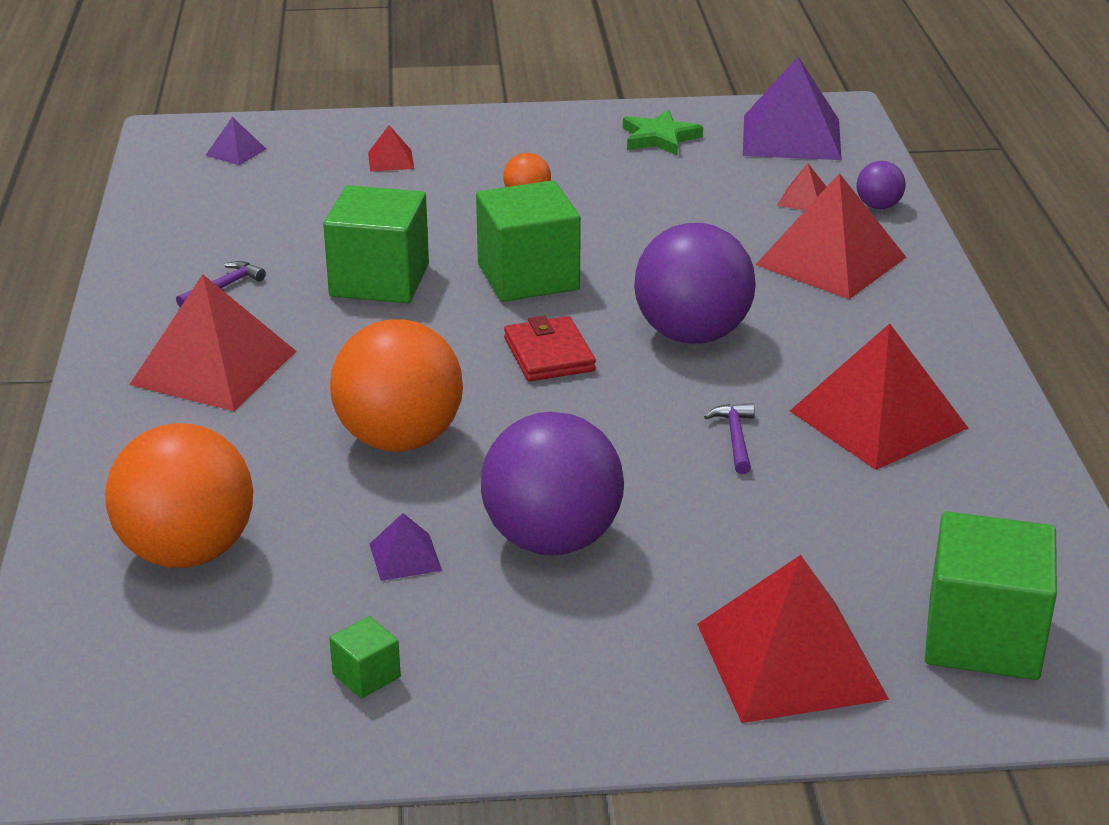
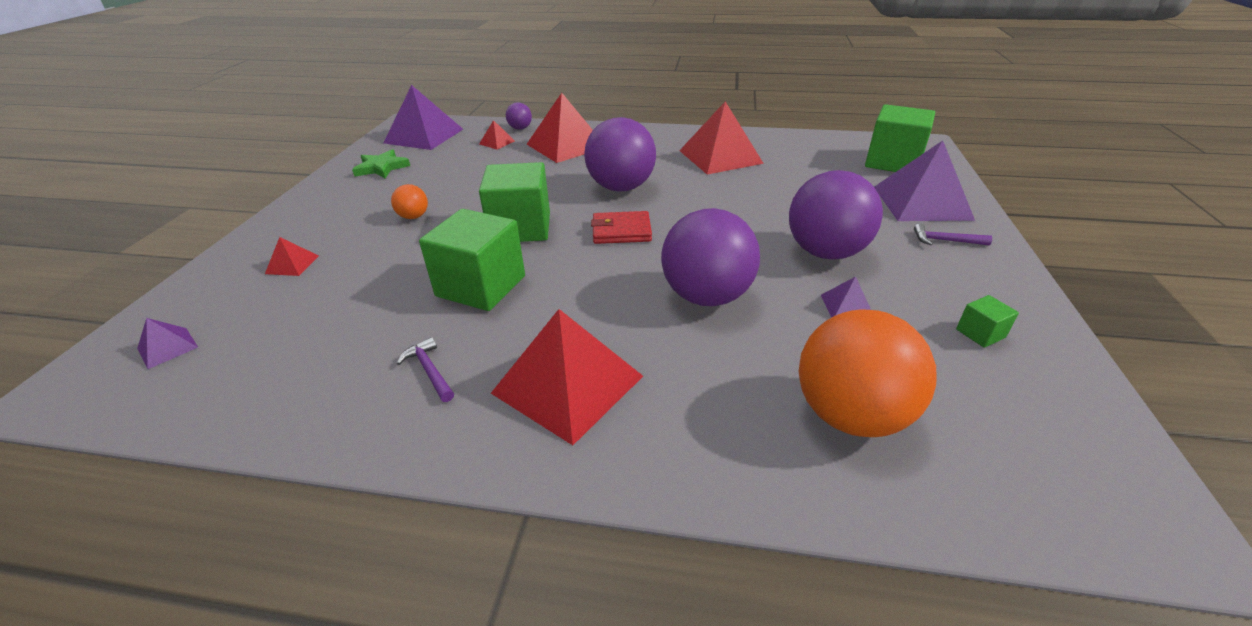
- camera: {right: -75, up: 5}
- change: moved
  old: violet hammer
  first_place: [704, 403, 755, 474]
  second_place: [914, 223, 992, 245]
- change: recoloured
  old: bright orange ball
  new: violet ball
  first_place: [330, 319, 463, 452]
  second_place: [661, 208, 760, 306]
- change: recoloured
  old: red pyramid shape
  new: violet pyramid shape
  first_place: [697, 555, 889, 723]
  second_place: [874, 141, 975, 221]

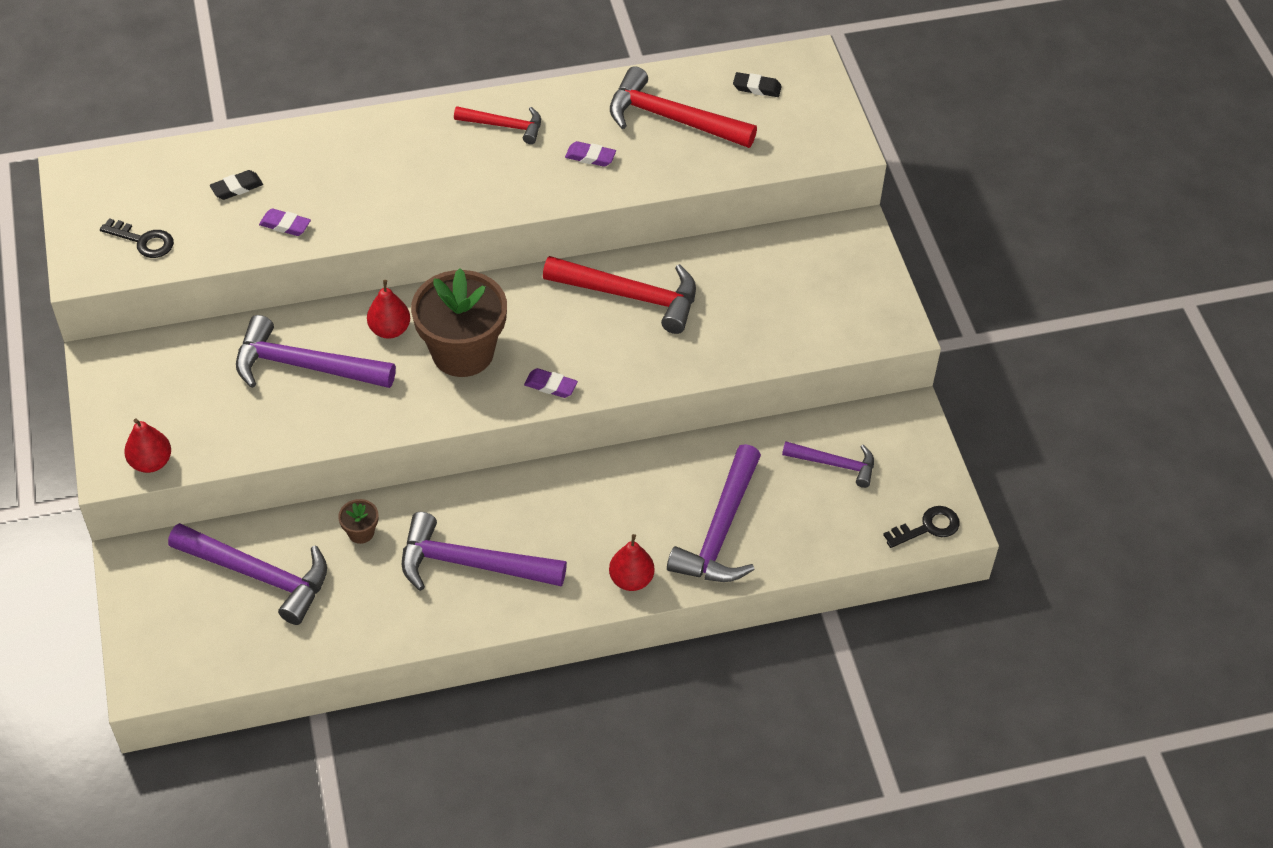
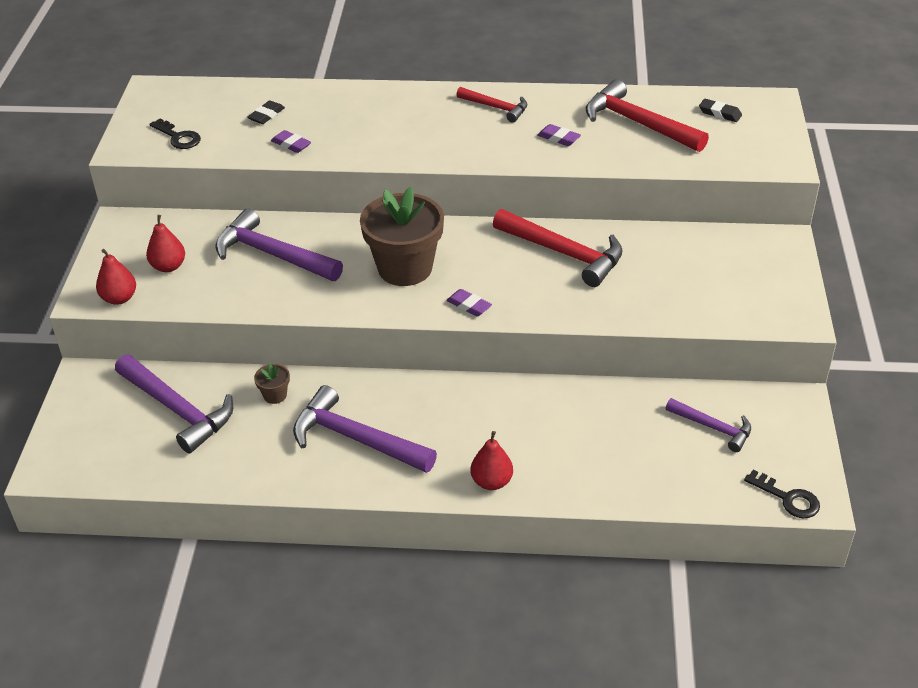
- camera: {right: 20, up: -10}
- change: removed
  old: violet hammer
  first_place: [667, 444, 761, 582]
- change: moved
  old: red pear
  first_place: [367, 280, 410, 339]
  second_place: [146, 215, 185, 272]
- change: turned
  old: jet-black gum eraser
  first_place: [210, 170, 263, 200]
  second_place: [248, 100, 285, 124]
  degrees: -45
- change: turned
  old: jet-black key
  first_place: [883, 506, 960, 548]
  second_place: [744, 470, 820, 518]
  degrees: 45

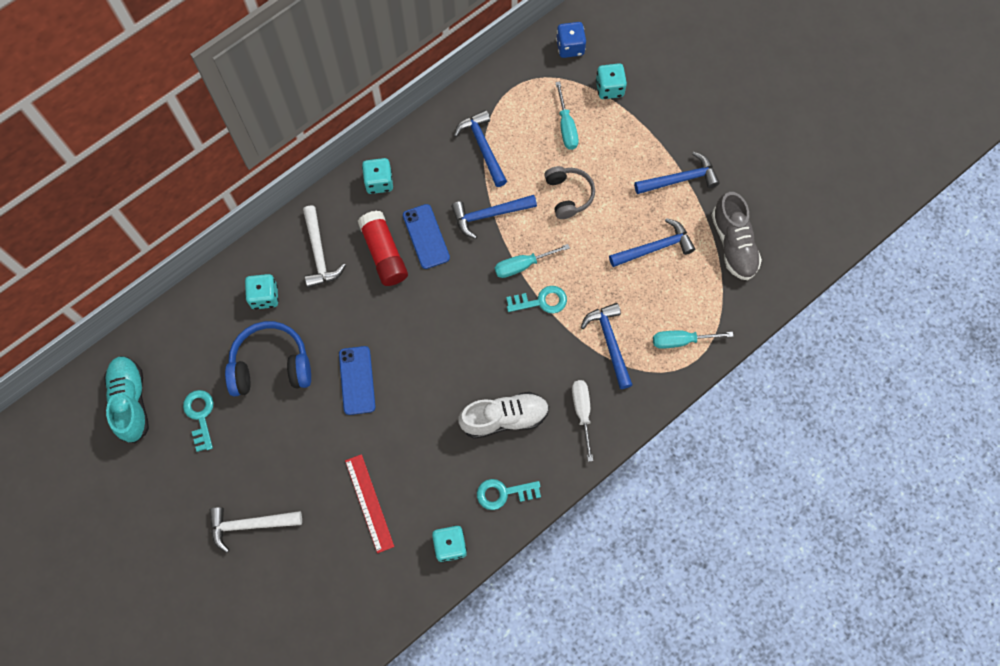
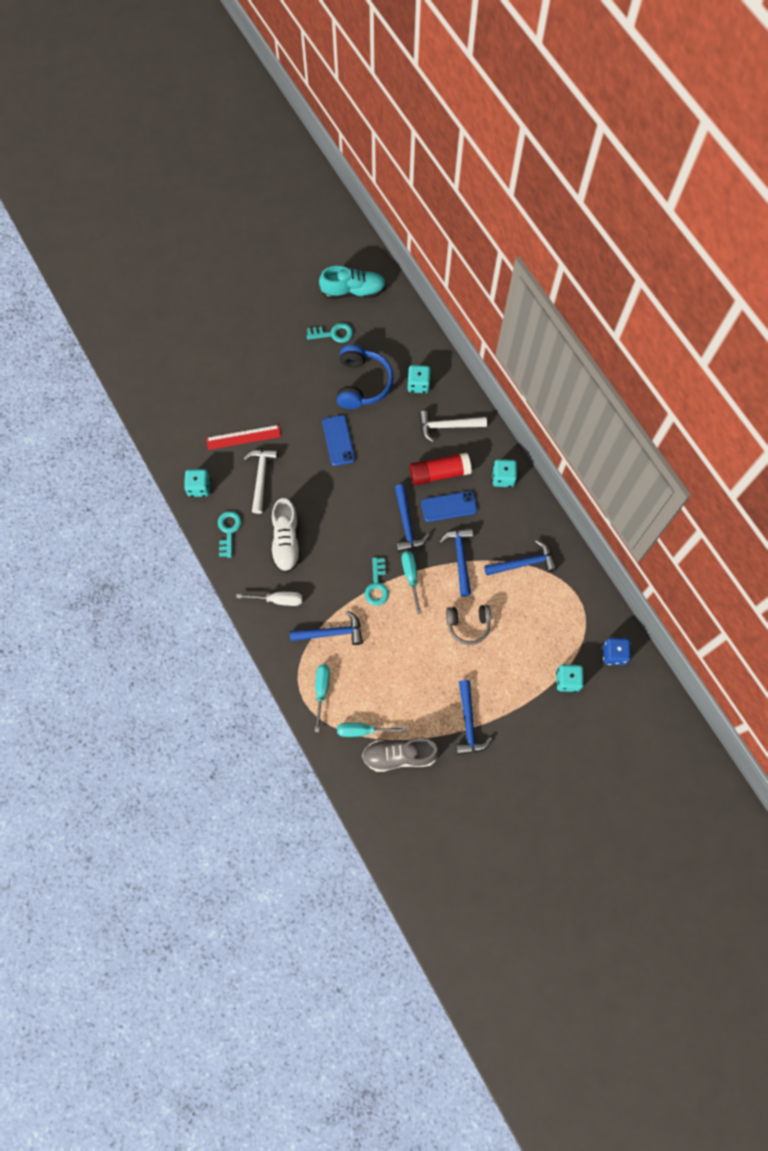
- camera: {right: 100, up: 0}
- change: moved
  old: pure white hammer
  first_place: [210, 507, 302, 553]
  second_place: [243, 450, 278, 514]
- change: moved
  old: aqua screwdriver
  first_place: [555, 81, 579, 150]
  second_place: [337, 723, 406, 737]
- change: moved
  old: cobalt hammer
  first_place: [609, 218, 695, 267]
  second_place: [395, 484, 430, 552]
- change: turned
  old: cobalt smartphone
  first_place: [339, 346, 375, 415]
  second_place: [322, 415, 355, 466]
  degrees: 75

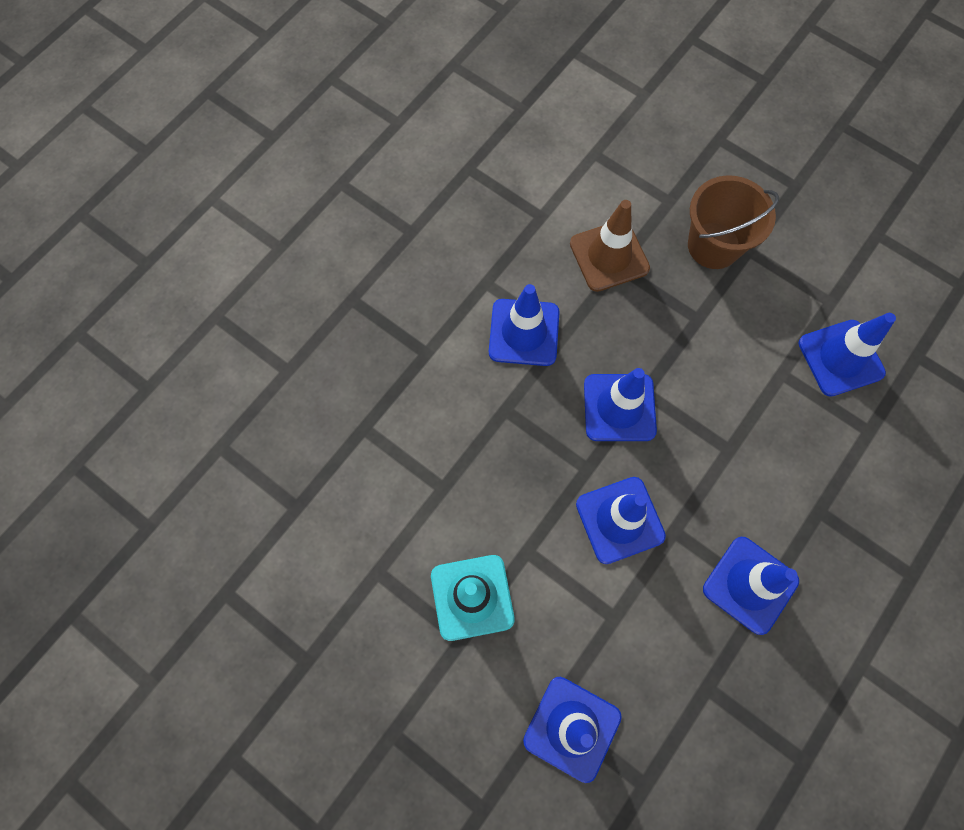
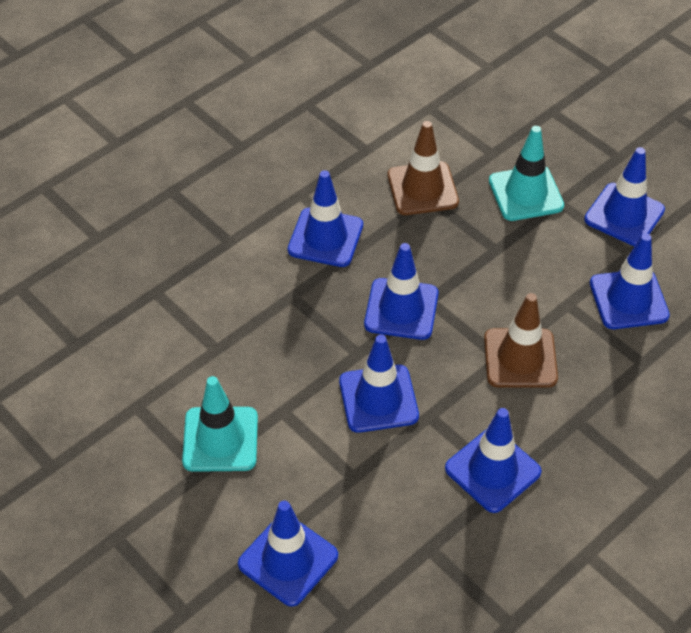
- camera: {right: 10, up: -20}
- change: added
  new: brown traffic cone
  second_place: [484, 293, 558, 388]
- change: added
  new: cobalt traffic cone
  second_place: [584, 147, 665, 246]
- change: replaced
  old: brown pail
  new: aqua traffic cone
  first_place: [688, 175, 779, 269]
  second_place: [489, 126, 564, 221]

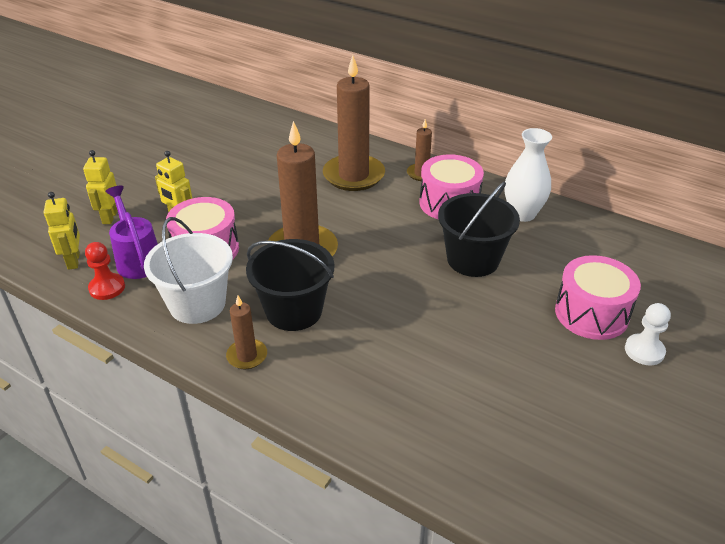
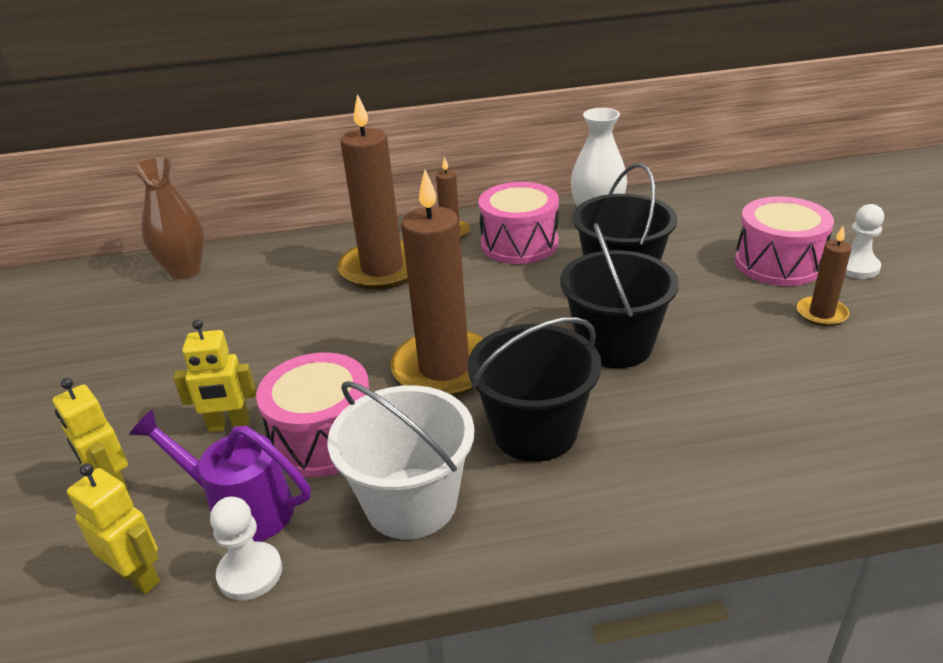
- camera: {right: -40, up: -5}
- change: added
  new: brown vase
  second_place: [132, 157, 205, 279]
- change: added
  new: jet-black pail
  second_place: [560, 223, 679, 368]
- change: moved
  old: brown pillar candle
  first_place: [226, 296, 267, 369]
  second_place: [797, 226, 851, 326]
- change: recoloured
  old: red chess pawn
  new: pure white chess pawn
  first_place: [85, 242, 125, 300]
  second_place: [210, 496, 282, 601]

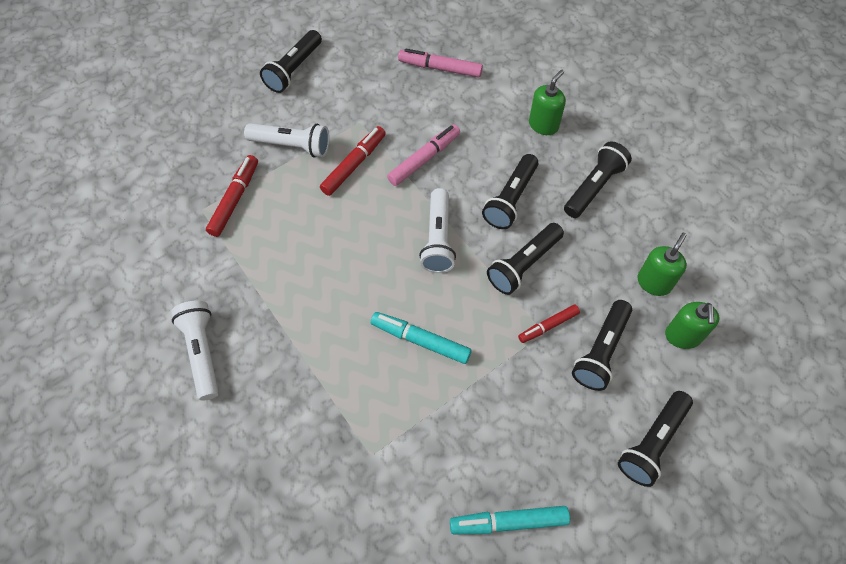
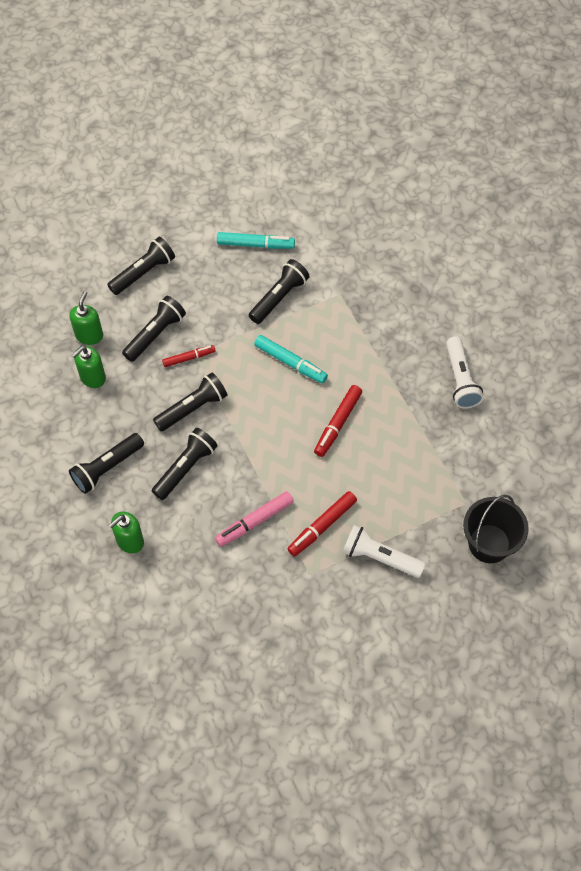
- camera: {right: -170, up: 0}
- change: removed
  old: rosy felt pen
  first_place: [398, 48, 483, 78]
- change: removed
  old: pure white torch
  first_place: [419, 188, 456, 273]
- change: added
  new: jet-black pail
  second_place: [463, 495, 529, 563]
- change: moved
  old: red felt pen
  first_place: [206, 155, 258, 237]
  second_place: [314, 385, 362, 457]
- change: moved
  old: jet-black torch
  first_place: [260, 30, 322, 93]
  second_place: [249, 259, 309, 324]

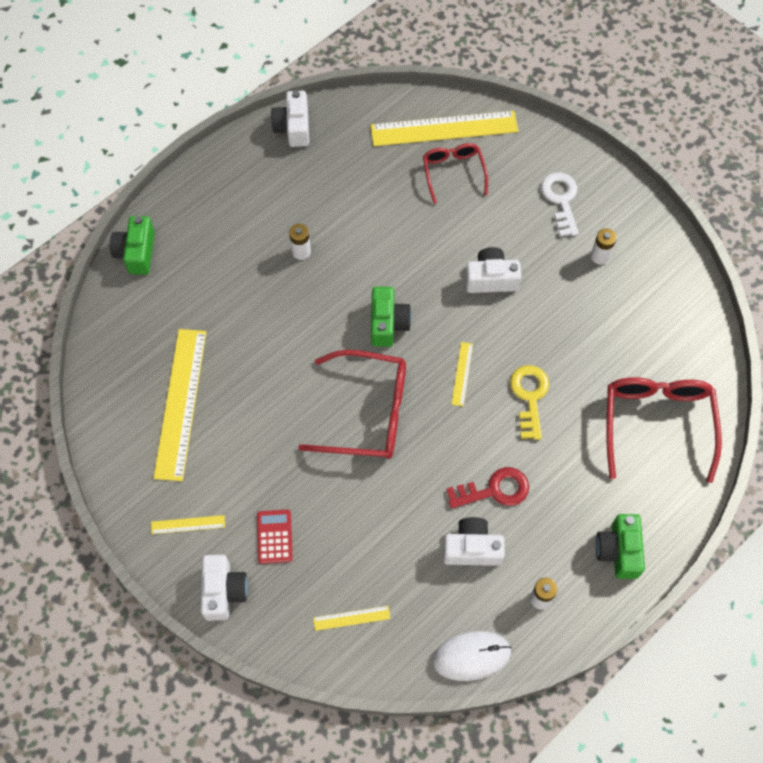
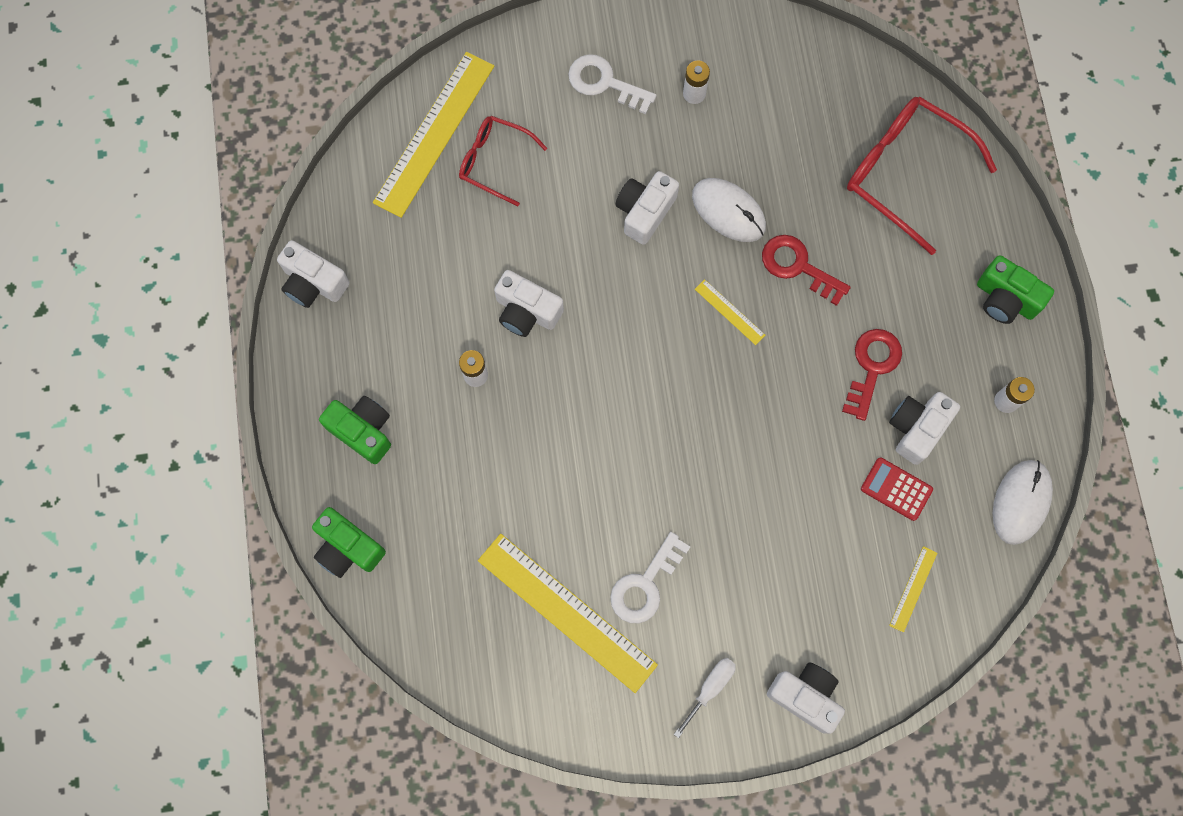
- camera: {right: -55, up: 10}
- change: removed
  old: red spectacles
  first_place: [298, 350, 406, 459]
- change: added
  new: pure white photo camera
  second_place: [494, 270, 564, 337]
- change: added
  new: pure white key
  second_place: [610, 532, 690, 623]
- change: added
  new: pure white computer mouse
  second_place: [692, 178, 766, 242]
- change: moved
  old: red calculator
  first_place: [257, 510, 293, 564]
  second_place: [861, 457, 933, 521]
- change: moved
  old: emerald photo camera
  first_place: [371, 287, 412, 347]
  second_place: [319, 396, 391, 464]
- change: replaced
  old: golden measuring stick
  new: pure white screwdriver
  first_place: [151, 515, 225, 534]
  second_place: [674, 658, 736, 738]
- change: recoloured
  old: golden key
  new: red key
  first_place: [510, 365, 549, 440]
  second_place: [762, 235, 851, 306]

